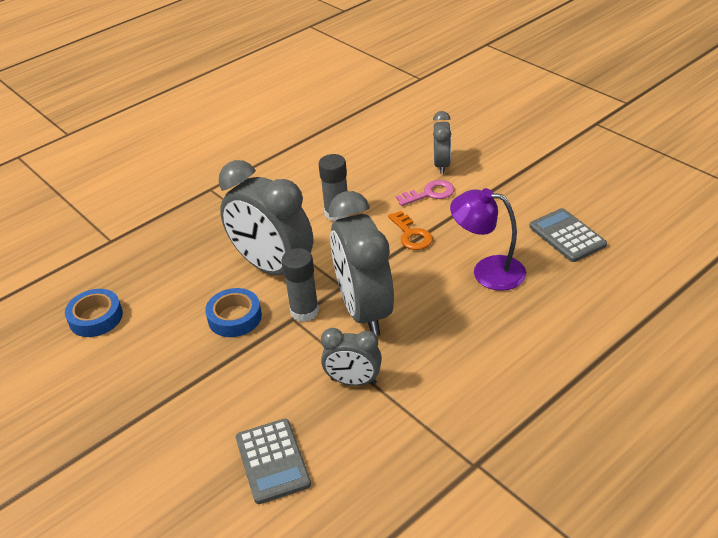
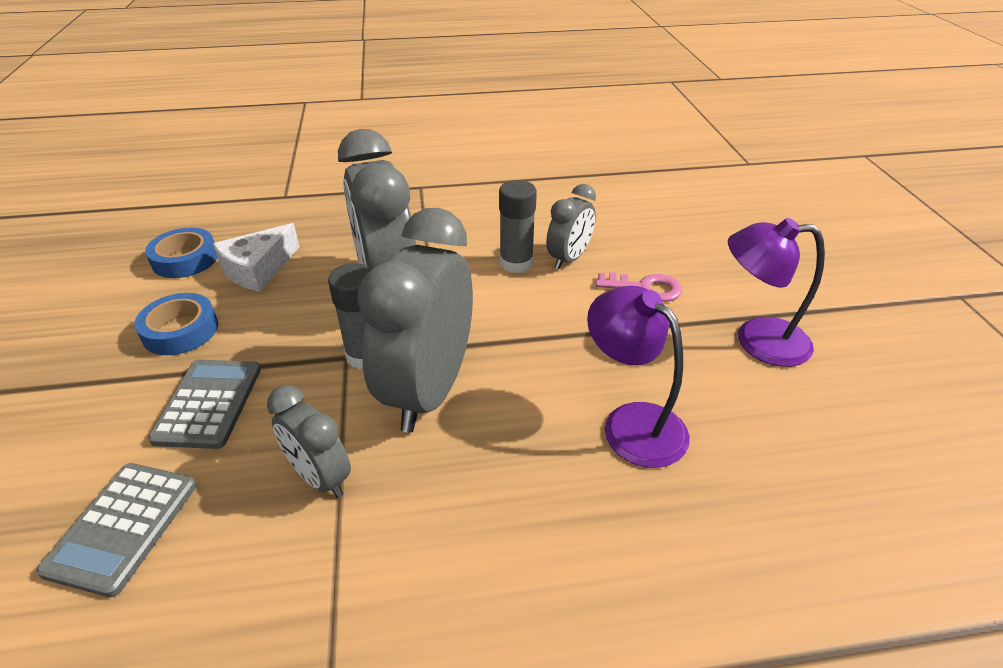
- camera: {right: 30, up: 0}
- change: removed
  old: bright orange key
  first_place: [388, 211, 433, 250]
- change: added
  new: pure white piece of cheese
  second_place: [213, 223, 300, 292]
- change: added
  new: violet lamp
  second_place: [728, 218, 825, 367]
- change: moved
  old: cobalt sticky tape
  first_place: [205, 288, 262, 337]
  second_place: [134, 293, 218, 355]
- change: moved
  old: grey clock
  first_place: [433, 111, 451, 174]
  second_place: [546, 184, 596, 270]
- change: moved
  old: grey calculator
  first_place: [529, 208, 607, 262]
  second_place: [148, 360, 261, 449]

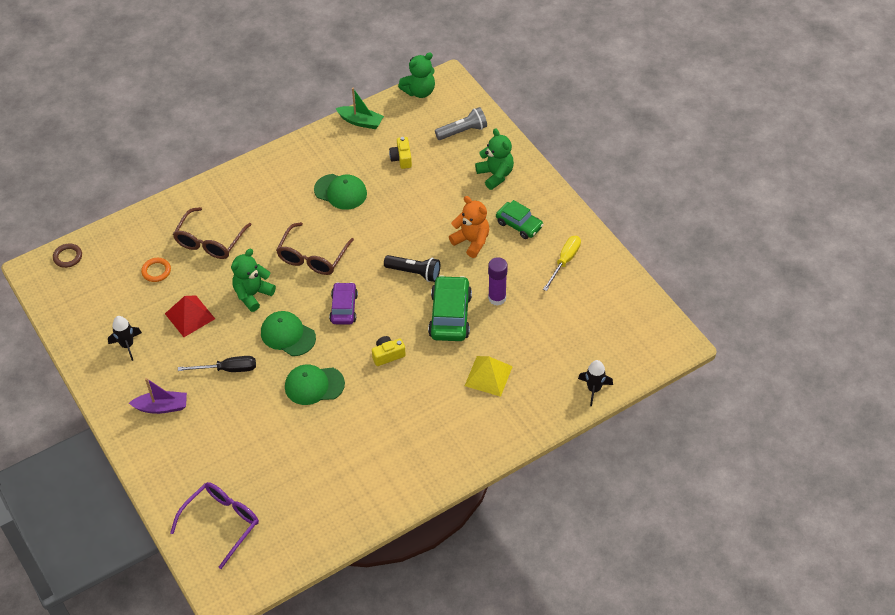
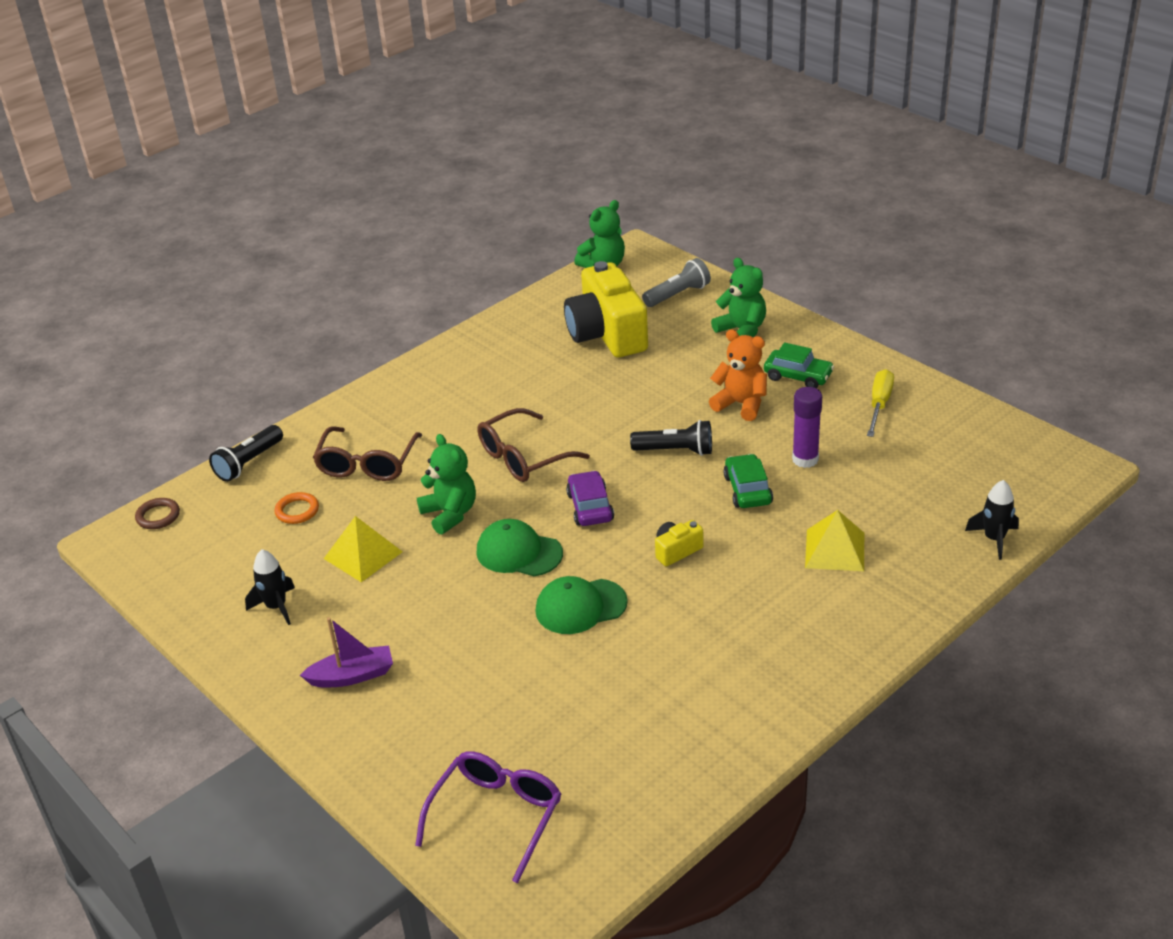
- camera: {right: -10, up: -15}
- change: removed
  old: jet-black screwdriver
  first_place: [178, 356, 256, 372]
- change: removed
  old: emerald baseball cap
  first_place: [314, 174, 367, 210]
- change: removed
  old: emerald sailboat
  first_place: [335, 88, 384, 129]
- change: added
  new: jet-black torch
  second_place: [209, 425, 283, 482]
- change: recoloured
  old: red pyramid shape
  new: golden pyramid shape
  first_place: [165, 295, 215, 337]
  second_place: [324, 516, 403, 582]
- change: turned
  old: emerald teddy
  first_place: [231, 249, 276, 312]
  second_place: [417, 434, 476, 535]
  degrees: 120
- change: turned
  old: brown spectacles
  first_place: [276, 222, 354, 275]
  second_place: [478, 408, 590, 482]
  degrees: 45
- change: resized
  old: golden photo camera
  first_place: [389, 137, 412, 169]
  second_place: [564, 261, 648, 357]
  factor: 2.35
- change: resized
  old: emerald toy car
  first_place: [428, 275, 472, 341]
  second_place: [723, 454, 773, 508]
  factor: 0.65

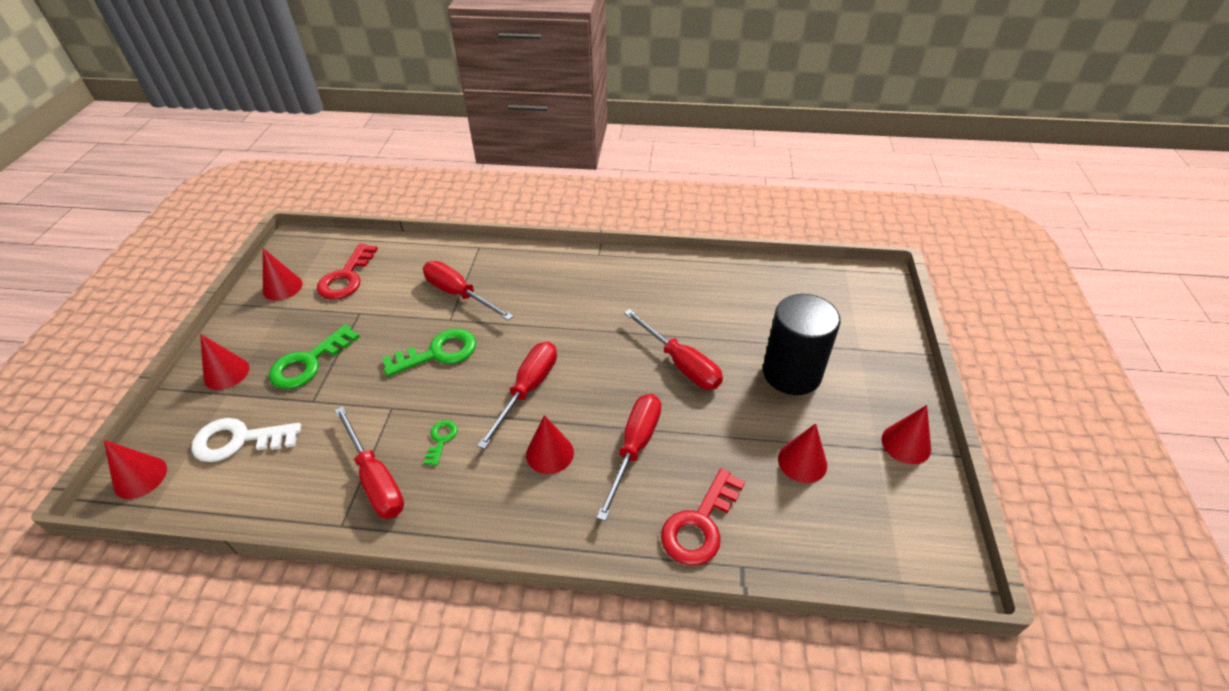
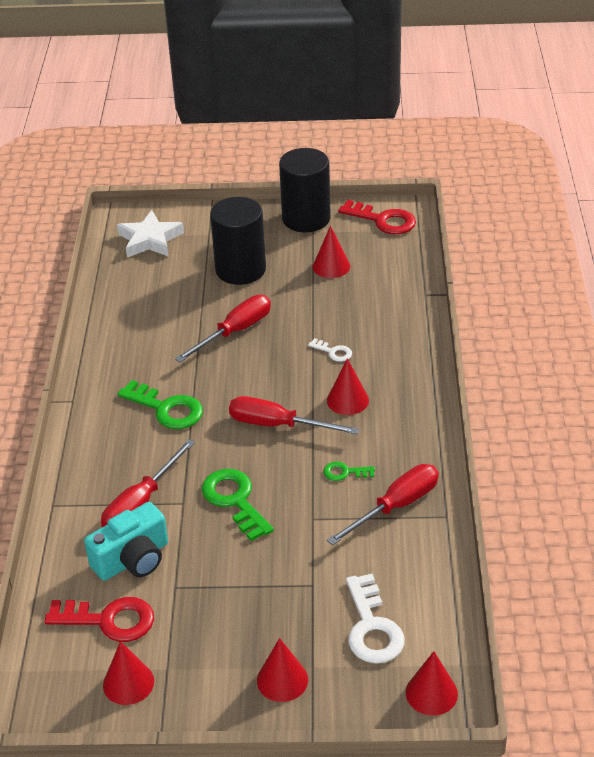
- camera: {right: -95, up: -5}
- change: added
  new: aqua photo camera
  second_place: [84, 502, 168, 581]
- change: added
  new: pure white star shape
  second_place: [117, 210, 184, 258]
- change: moved
  old: emerald key
  first_place: [269, 325, 360, 389]
  second_place: [118, 380, 203, 429]
- change: moved
  old: red key
  first_place: [661, 468, 745, 565]
  second_place: [338, 200, 416, 234]
- change: replaced
  old: red screwdriver
  new: pure white key
  first_place: [596, 394, 661, 521]
  second_place: [308, 338, 352, 362]
- change: replaced
  old: red cone
  new: jet-black cylinder shape
  first_place: [882, 405, 931, 464]
  second_place: [279, 148, 331, 232]

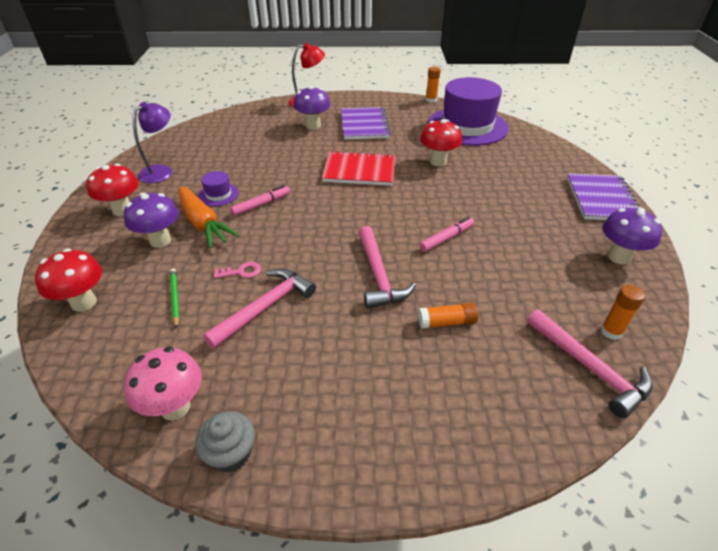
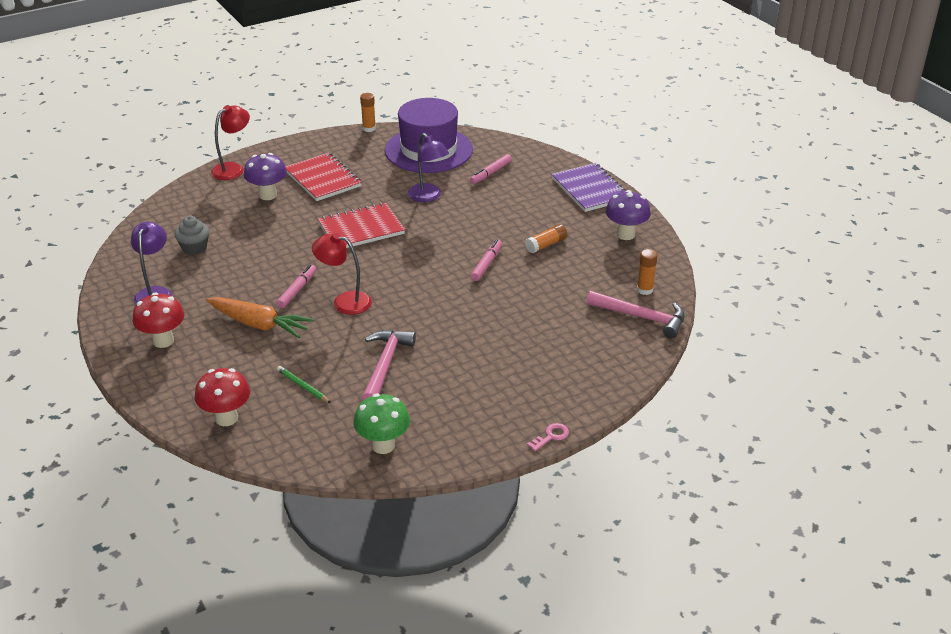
- camera: {right: -30, up: -5}
- change: removed
  old: violet mushroom
  first_place: [124, 192, 179, 248]
- change: removed
  old: violet tall hat
  first_place: [198, 171, 239, 206]
- change: removed
  old: rosy hammer
  first_place: [358, 226, 416, 308]
- change: added
  new: red lamp
  second_place: [312, 233, 372, 315]
- change: added
  new: rosy felt pen
  second_place: [470, 154, 512, 184]
- change: moved
  old: grey muffin
  first_place: [195, 411, 255, 473]
  second_place: [175, 216, 209, 255]
- change: moved
  old: rosy key
  first_place: [214, 262, 261, 278]
  second_place: [527, 423, 569, 451]
- change: moved
  old: bright orange glue stick
  first_place: [418, 303, 478, 329]
  second_place: [525, 224, 567, 253]
- change: replaced
  old: red mushroom
  new: violet lamp
  first_place: [420, 119, 462, 166]
  second_place: [408, 133, 449, 202]
- change: recoloured
  old: rosy mushroom
  new: emerald mushroom
  first_place: [124, 347, 202, 420]
  second_place: [354, 394, 410, 454]
- change: recoloured
  old: violet notebook
  new: red notebook
  first_place: [341, 107, 391, 140]
  second_place: [285, 153, 362, 201]

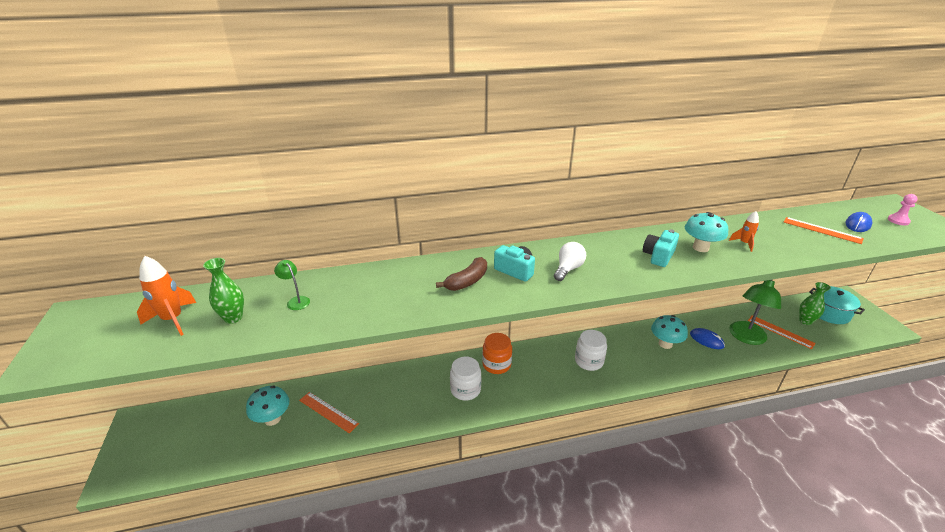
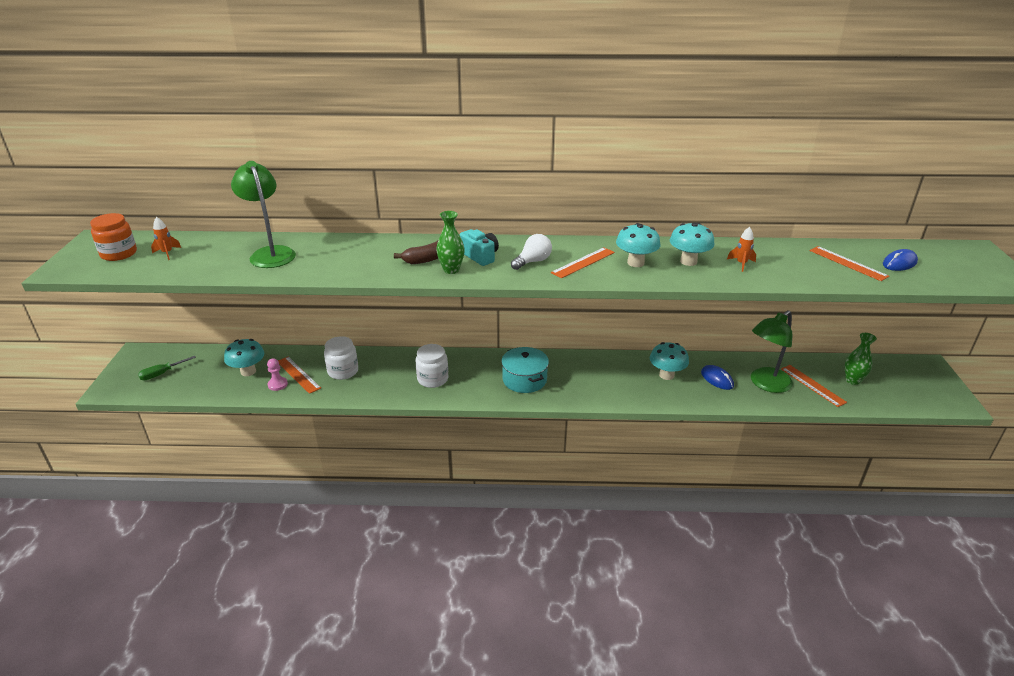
- camera: {right: 15, up: 0}
- change: added
  new: emerald screwdriver
  second_place: [138, 356, 196, 380]
- change: added
  new: bright orange measuring stick
  second_place: [551, 247, 615, 278]
- change: moved
  old: emerald vase
  first_place: [203, 258, 244, 324]
  second_place: [436, 211, 465, 274]
- change: moved
  old: bright orange jam jar
  first_place: [482, 333, 512, 374]
  second_place: [90, 213, 137, 261]
- change: moved
  old: pure white jam jar
  first_place: [575, 330, 607, 371]
  second_place: [324, 336, 358, 380]
- change: moved
  old: aqua pot
  first_place: [809, 286, 865, 324]
  second_place: [501, 347, 549, 393]
- change: moved
  old: rosy chess pawn
  first_place: [888, 194, 918, 225]
  second_place: [267, 358, 288, 391]
- change: replaced
  old: aqua photo camera
  new: aqua mushroom
  first_place: [643, 229, 679, 267]
  second_place: [616, 223, 660, 267]
- change: resized
  old: bright orange rocket
  first_place: [137, 256, 196, 336]
  second_place: [151, 217, 181, 260]
  factor: 0.59
- change: resized
  old: emerald lamp
  first_place: [274, 260, 310, 310]
  second_place: [231, 161, 296, 268]
  factor: 2.17

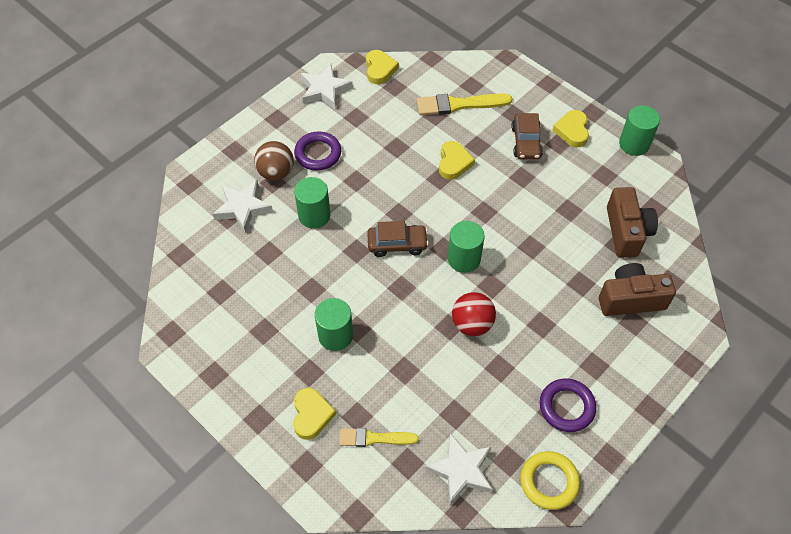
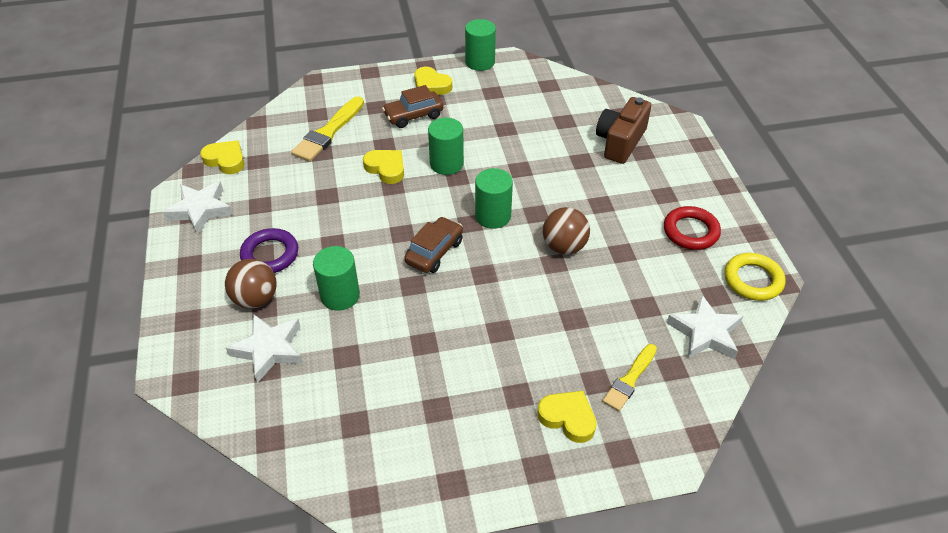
- camera: {right: -55, up: -10}
- change: removed
  old: brown photo camera
  first_place: [607, 187, 658, 258]
- change: moved
  old: emerald cylinder shape
  first_place: [315, 298, 353, 351]
  second_place: [428, 117, 464, 175]
- change: recoloured
  old: red ball
  new: brown ball
  first_place: [452, 292, 496, 336]
  second_place: [543, 207, 590, 255]
- change: recoloured
  old: violet hoop
  new: red hoop
  first_place: [540, 378, 596, 432]
  second_place: [664, 206, 721, 250]
- change: turned
  old: brown toy car
  first_place: [511, 113, 543, 160]
  second_place: [382, 85, 443, 128]
  degrees: 120

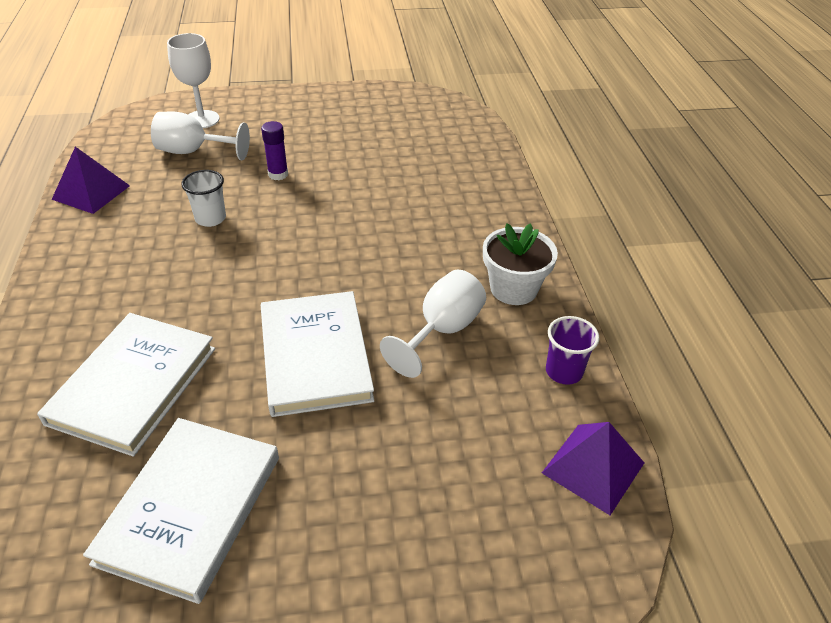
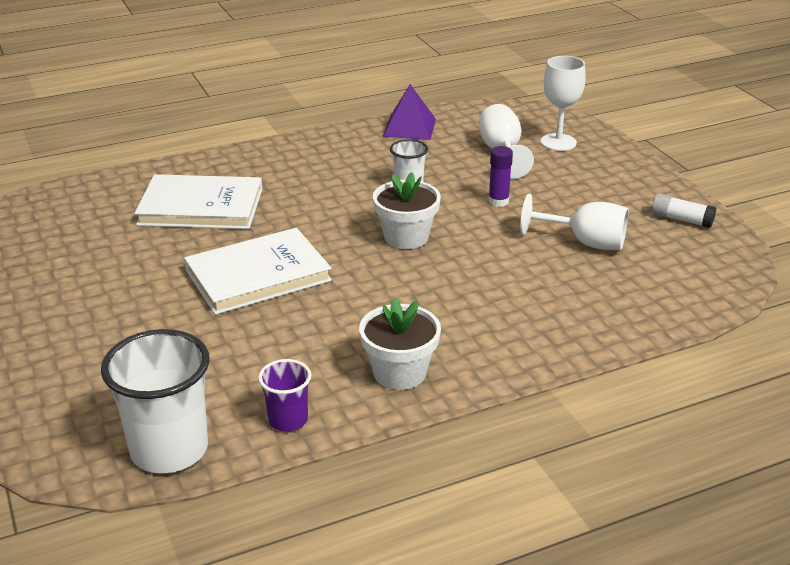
- camera: {right: 75, up: -10}
- change: removed
  old: pure white hardback
  first_place: [83, 418, 279, 604]
- change: added
  new: pure white flower pot
  second_place: [373, 172, 441, 249]
- change: added
  new: pure white glue stick
  second_place: [652, 193, 716, 228]
- change: moved
  old: pure white chalice
  first_place: [380, 270, 486, 378]
  second_place: [520, 194, 629, 250]
- change: replaced
  old: violet pyramid shape
  new: pure white tumbler
  first_place: [542, 422, 644, 515]
  second_place: [101, 329, 210, 473]

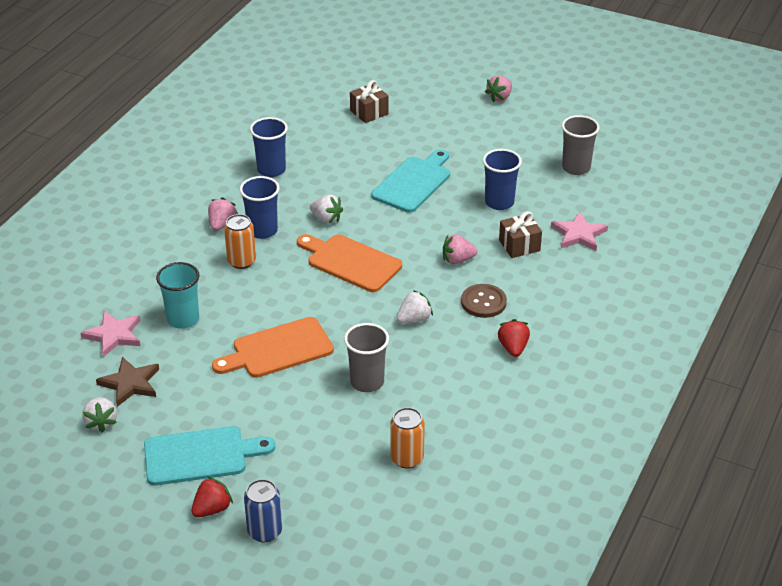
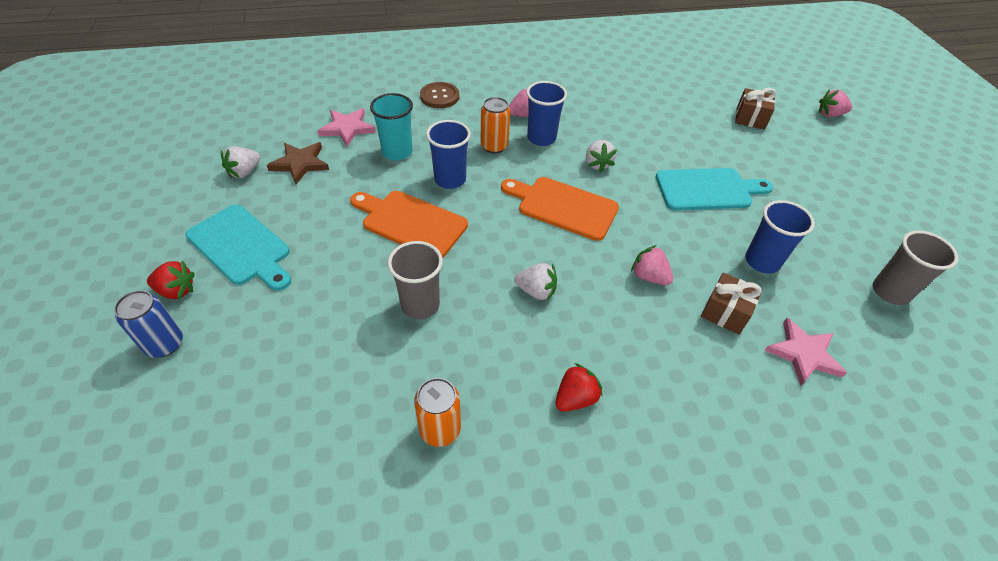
- camera: {right: 50, up: 10}
- change: moved
  old: cobalt tumbler
  first_place: [250, 117, 288, 177]
  second_place: [426, 120, 471, 189]
- change: moved
  old: bright orange can
  first_place: [390, 407, 425, 469]
  second_place: [414, 378, 461, 447]
- change: moved
  old: brown button
  first_place: [461, 284, 507, 318]
  second_place: [420, 82, 459, 108]
- change: moved
  old: rosy berry
  first_place: [485, 75, 512, 102]
  second_place: [819, 90, 852, 117]
- change: turned
  old: bright orange chopping board
  first_place: [297, 234, 402, 292]
  second_place: [501, 177, 619, 241]
  degrees: -60

